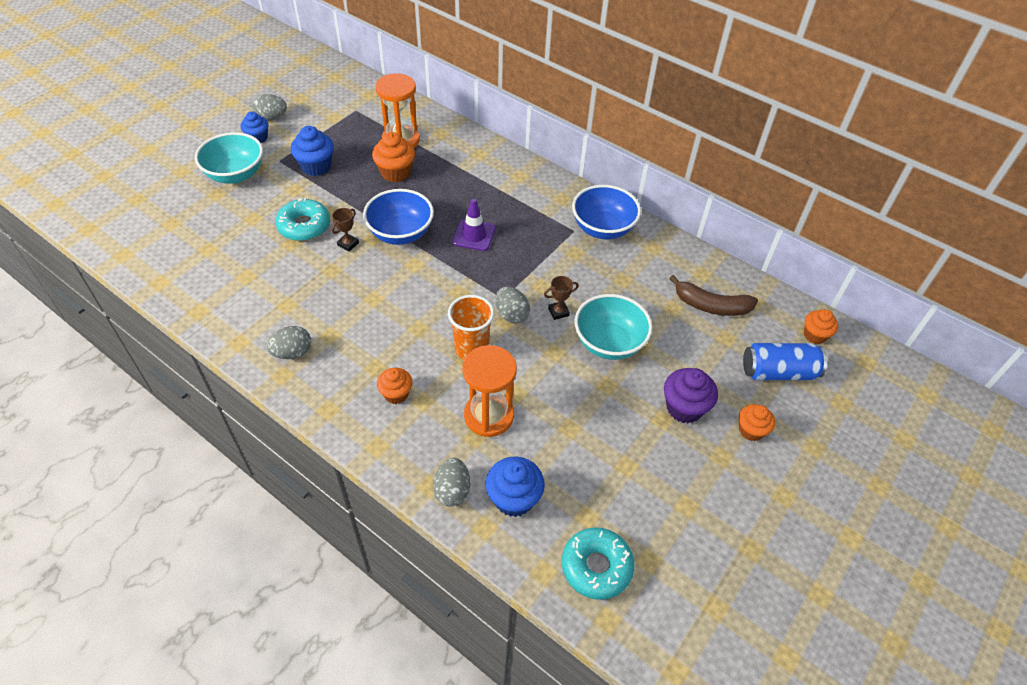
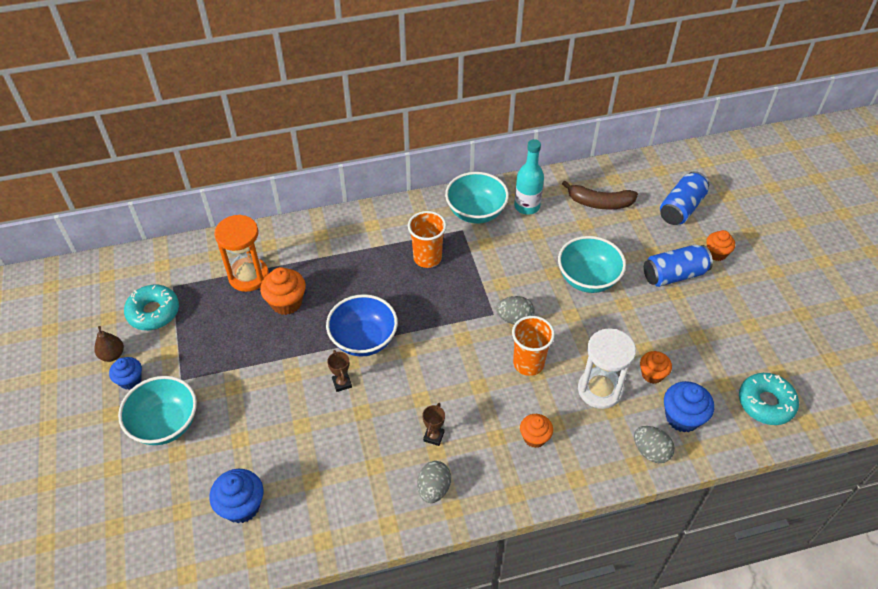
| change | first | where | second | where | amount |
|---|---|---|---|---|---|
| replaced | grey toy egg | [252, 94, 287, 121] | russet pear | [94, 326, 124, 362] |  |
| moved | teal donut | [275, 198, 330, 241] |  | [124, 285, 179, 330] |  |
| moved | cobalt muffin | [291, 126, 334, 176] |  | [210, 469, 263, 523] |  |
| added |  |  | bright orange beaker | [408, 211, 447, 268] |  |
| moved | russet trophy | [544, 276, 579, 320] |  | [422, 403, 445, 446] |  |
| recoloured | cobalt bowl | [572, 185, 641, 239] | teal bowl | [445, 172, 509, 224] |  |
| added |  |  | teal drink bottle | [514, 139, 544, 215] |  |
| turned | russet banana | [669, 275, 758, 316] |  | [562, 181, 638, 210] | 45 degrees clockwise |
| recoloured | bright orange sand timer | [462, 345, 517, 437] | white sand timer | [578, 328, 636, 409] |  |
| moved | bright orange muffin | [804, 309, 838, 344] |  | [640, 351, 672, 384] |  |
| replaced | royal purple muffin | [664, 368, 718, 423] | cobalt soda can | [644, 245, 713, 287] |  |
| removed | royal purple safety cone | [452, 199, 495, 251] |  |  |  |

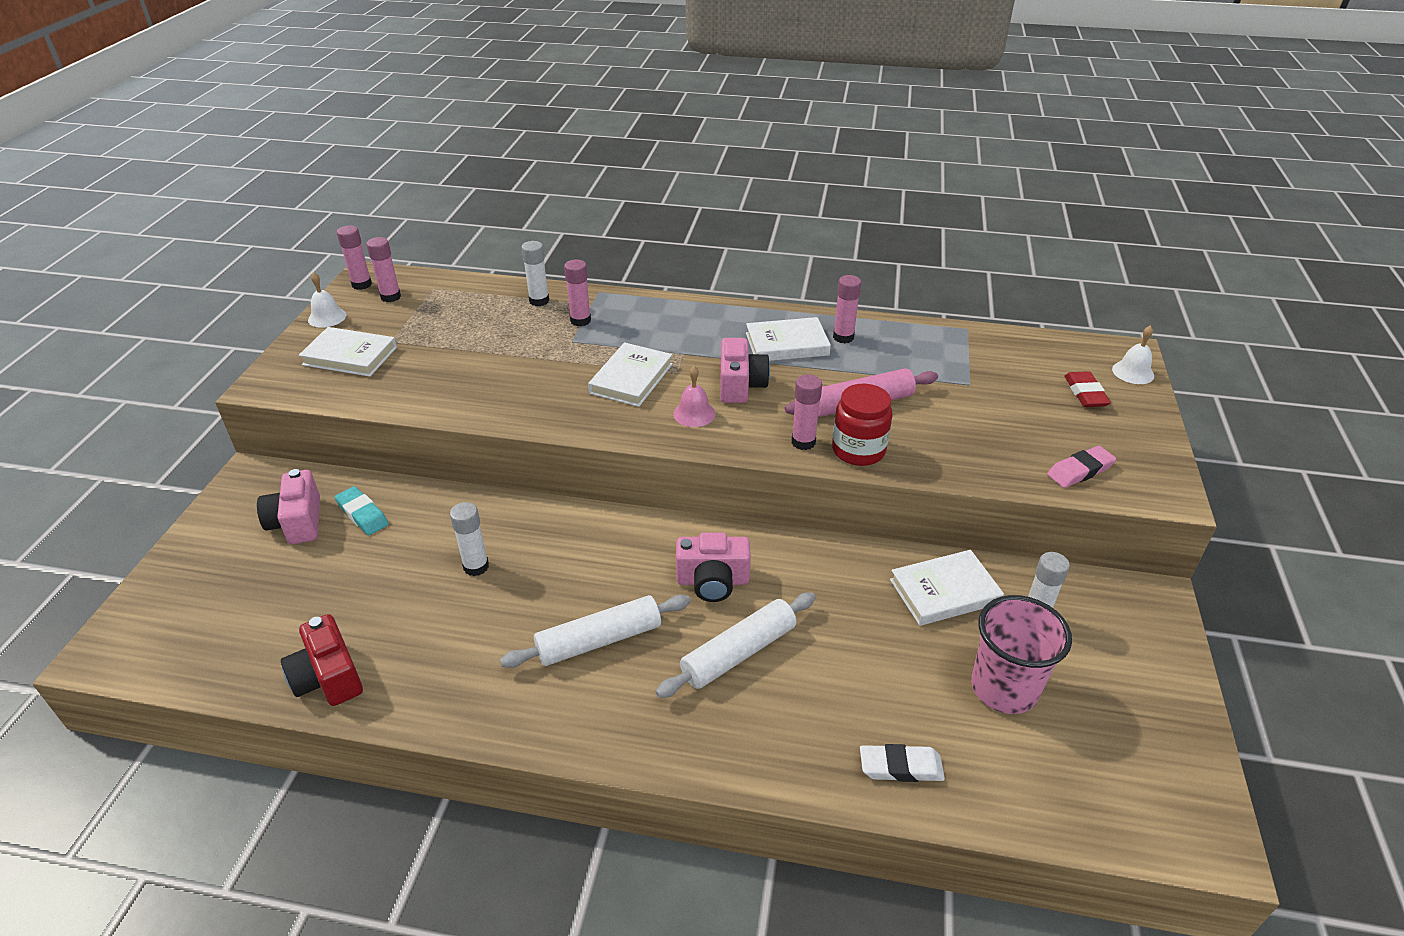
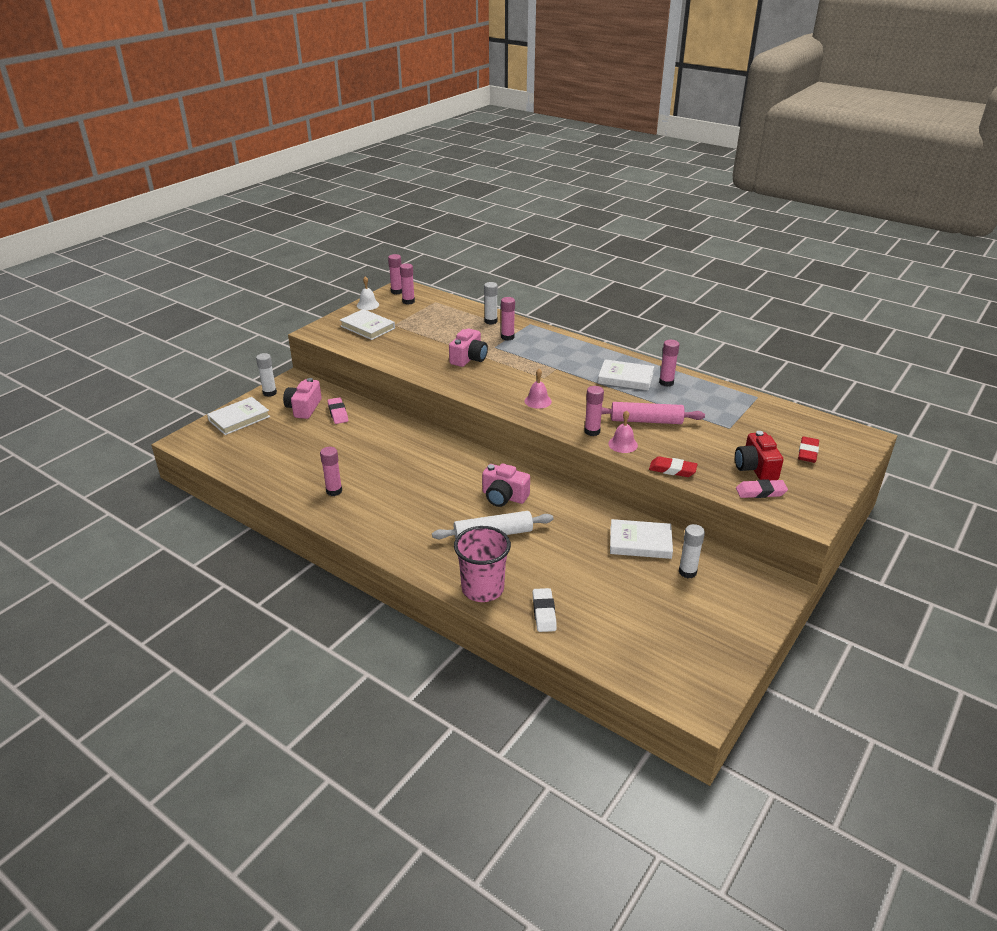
| change | first | where | second | where | amount |
|---|---|---|---|---|---|
| moved | white book | [588, 342, 673, 407] |  | [207, 397, 270, 435] |  |
| moved | white glue | [450, 502, 489, 576] |  | [256, 353, 277, 397] |  |
| added |  |  | rosy glue | [320, 447, 342, 496] |  |
| recoloured | teal pencil eraser | [335, 486, 389, 535] | rosy pencil eraser | [327, 397, 348, 424] |  |
| moved | rosy camera | [720, 338, 770, 403] |  | [449, 329, 488, 367] |  |
| moved | rosy beaker | [971, 595, 1072, 714] |  | [454, 526, 511, 602] |  |
| turned | white pencil eraser | [860, 744, 945, 782] |  | [533, 588, 557, 632] | 60 degrees clockwise |
| replaced | crimson jam jar | [832, 384, 893, 466] | rosy hand bell | [608, 410, 638, 453] |  |
| added |  |  | crimson pencil eraser | [649, 456, 698, 477] |  |
| moved | crimson camera | [281, 614, 363, 706] |  | [735, 431, 784, 480] |  |
| removed | white pastry roller | [500, 595, 691, 668] |  |  |  |
| removed | white hand bell | [1112, 325, 1154, 384] |  |  |  |

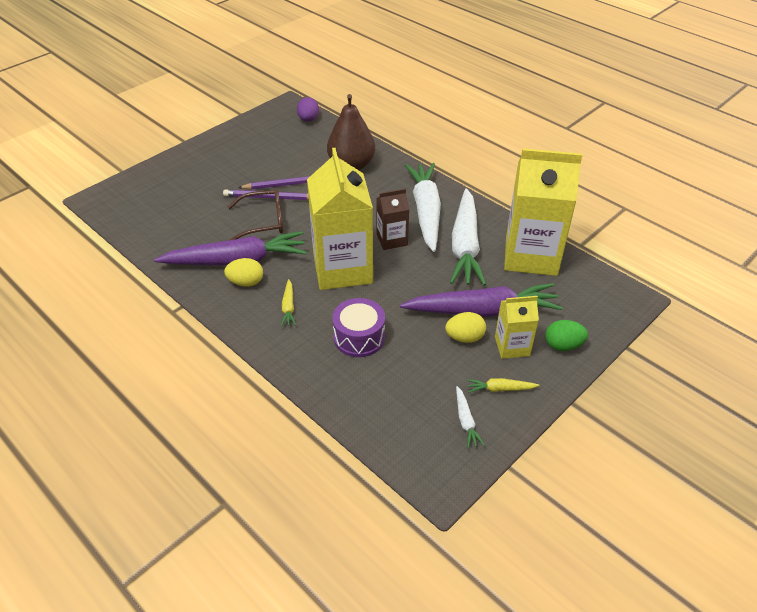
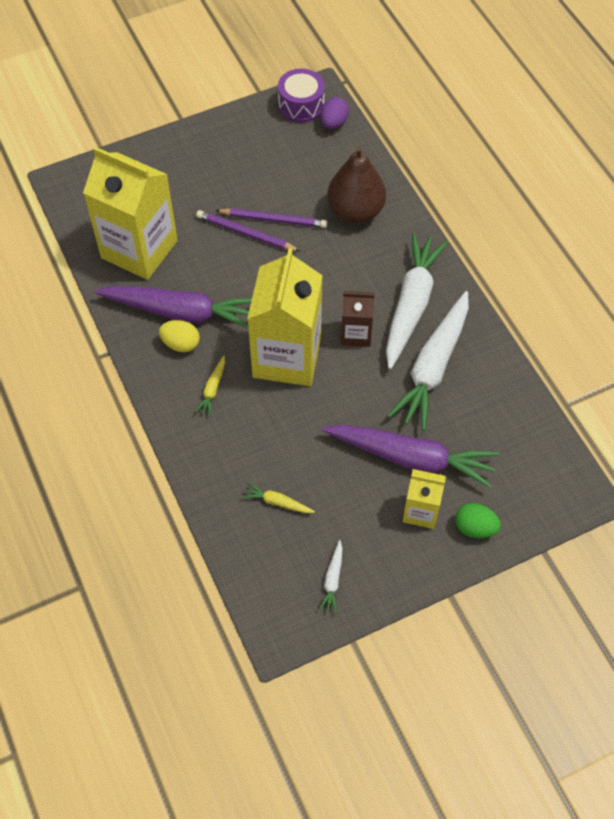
| change | first | where | second | where | amount |
|---|---|---|---|---|---|
| moved | yellow carton | [504, 148, 583, 276] |  | [83, 147, 178, 280] |  |
| moved | yellow root vegetable | [467, 378, 539, 393] |  | [242, 483, 315, 513] |  |
| moved | royal purple drum | [332, 298, 385, 357] |  | [278, 69, 325, 123] |  |
| removed | russet spectacles | [228, 189, 283, 240] |  |  |  |
| removed | yellow toy egg | [445, 312, 486, 343] |  |  |  |

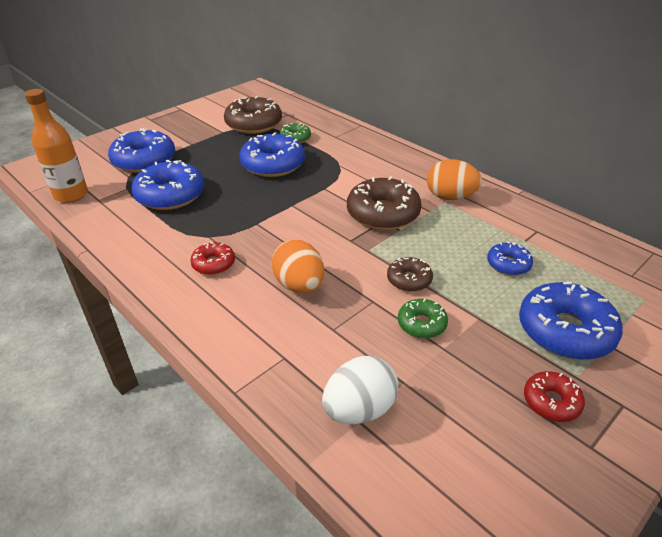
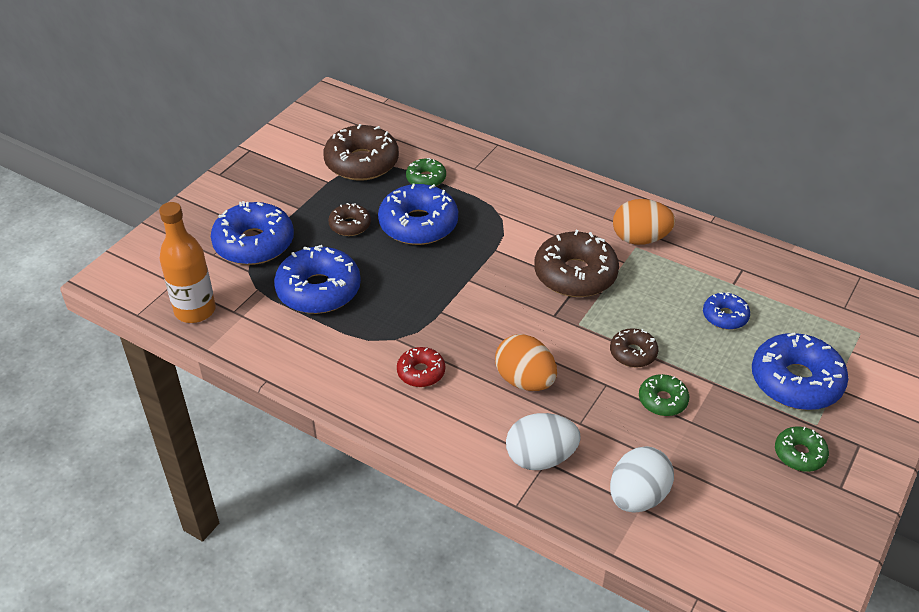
| change | first | where | second | where | amount |
|---|---|---|---|---|---|
| added |  |  | russet donut | [328, 203, 371, 236] |  |
| added |  |  | white toy egg | [506, 413, 581, 470] |  |
| recoloured | crimson donut | [524, 371, 585, 422] | emerald donut | [775, 427, 829, 472] |  |

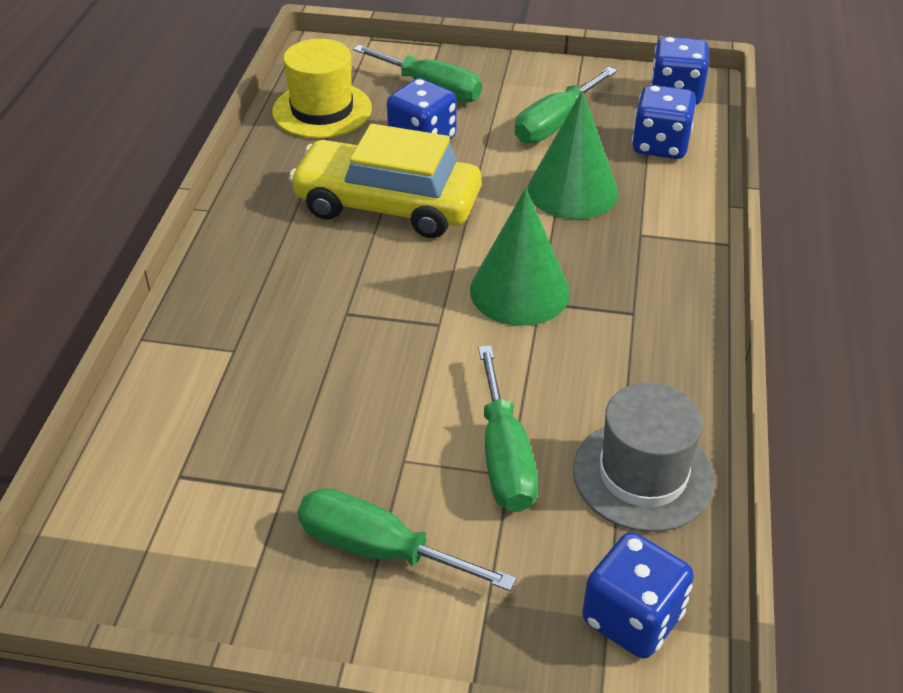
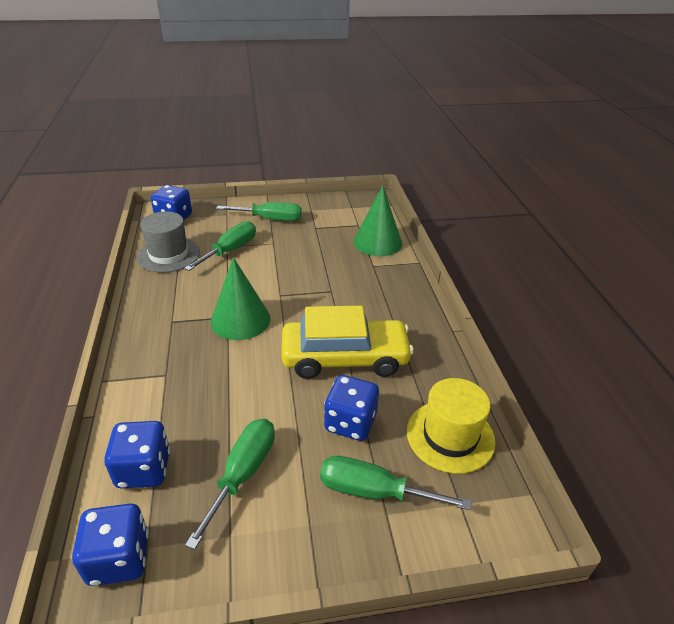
| change | first | where | second | where | amount |
|---|---|---|---|---|---|
| turned | emerald hand screwdriver | [478, 345, 538, 512] |  | [184, 221, 256, 271] | 60 degrees clockwise |
| moved | emerald cone | [528, 91, 618, 219] |  | [353, 186, 402, 256] |  |

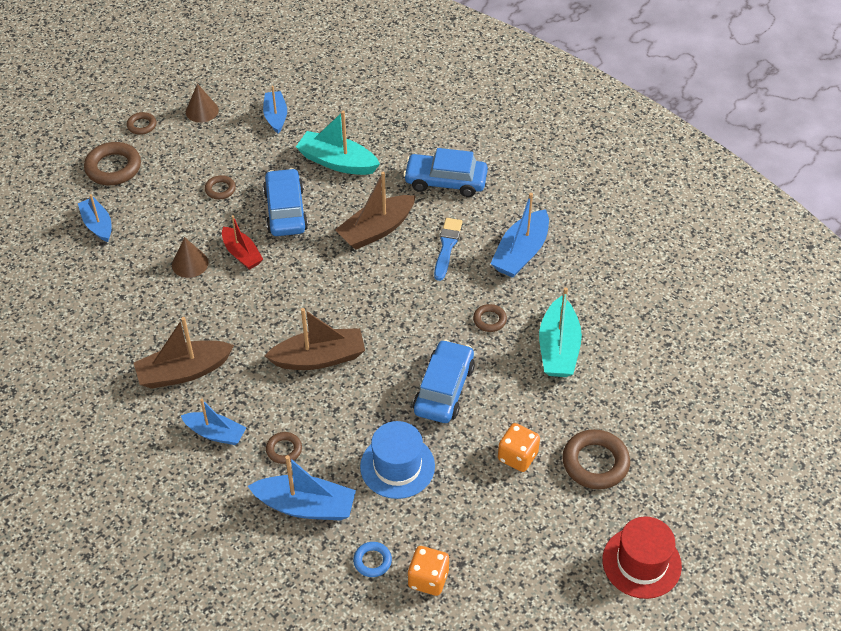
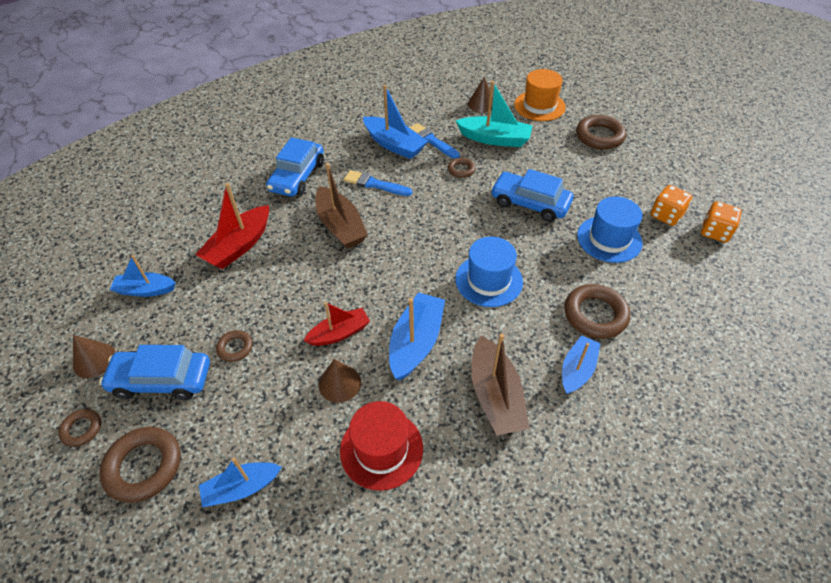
| change | first | where | second | where | amount |
|---|---|---|---|---|---|
| moved | cobalt car | [263, 168, 308, 236] |  | [99, 345, 210, 400] |  |
| recoloured | teal boat | [296, 111, 380, 175] | crimson boat | [195, 183, 269, 269] |  |
| moved | crimson hat | [602, 516, 682, 599] |  | [340, 401, 423, 491] |  |
| moved | cobalt boat | [248, 455, 356, 521] |  | [389, 292, 445, 380] |  |
| added |  |  | cobalt brush | [409, 123, 460, 159] |  |
| replaced | russet boat | [265, 308, 365, 370] | cobalt hat | [455, 237, 523, 307] |  |
| added |  |  | russet cone | [468, 77, 493, 113] |  |
| added |  |  | bright orange hat | [514, 69, 566, 121] |  |
| resized | russet hoop | [266, 432, 302, 464] |  | [564, 284, 630, 339] | x1.85 |
| moved | bright orange game die | [498, 423, 540, 472] |  | [651, 185, 692, 226] |  |
| removed | cobalt hoop | [353, 542, 392, 577] |  |  |  |

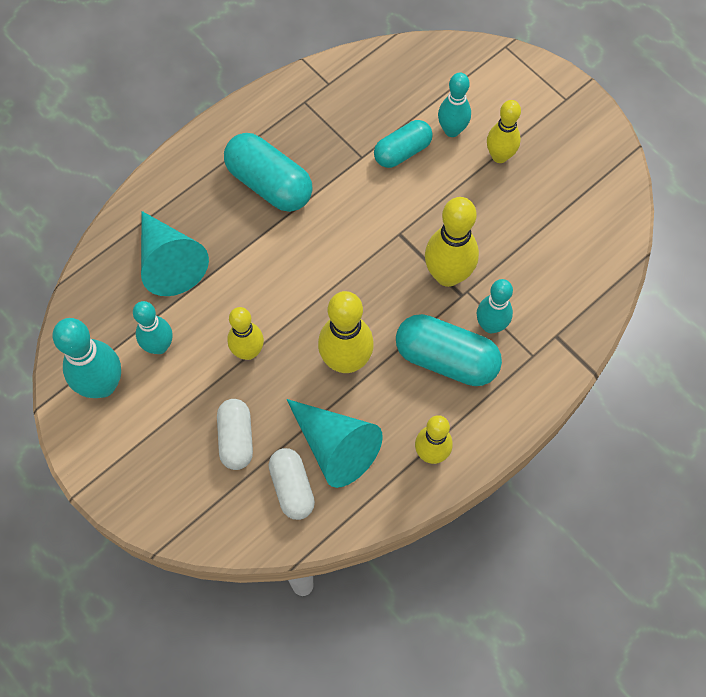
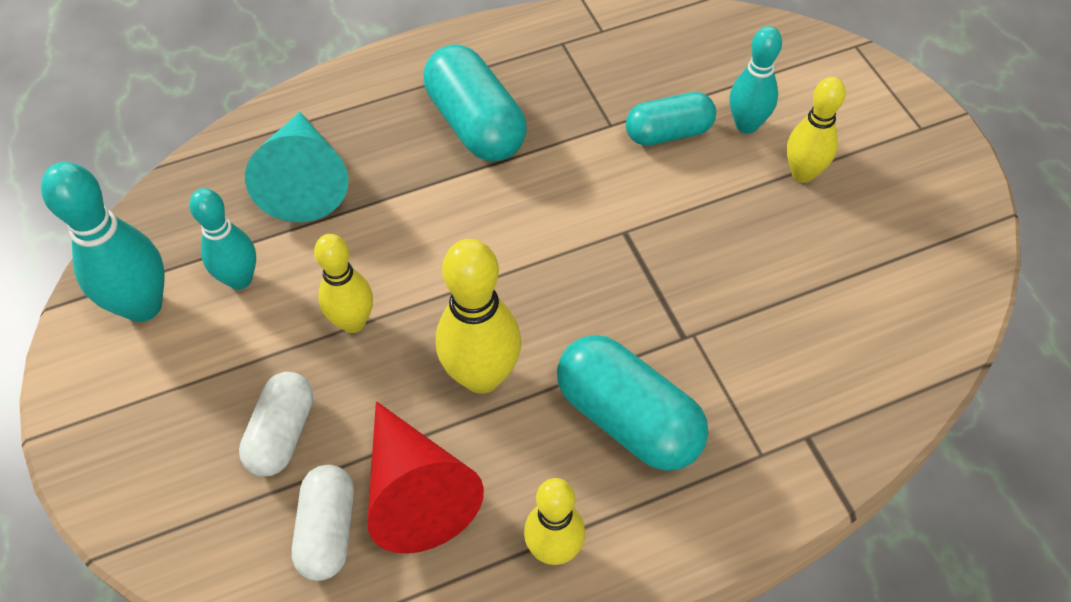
| change | first | where | second | where | amount |
|---|---|---|---|---|---|
| recoloured | teal cone | [287, 399, 383, 488] | crimson cone | [367, 402, 484, 554] |  |
| removed | yellow skittle | [425, 197, 479, 287] |  |  |  |
| removed | teal skittle | [477, 279, 513, 333] |  |  |  |

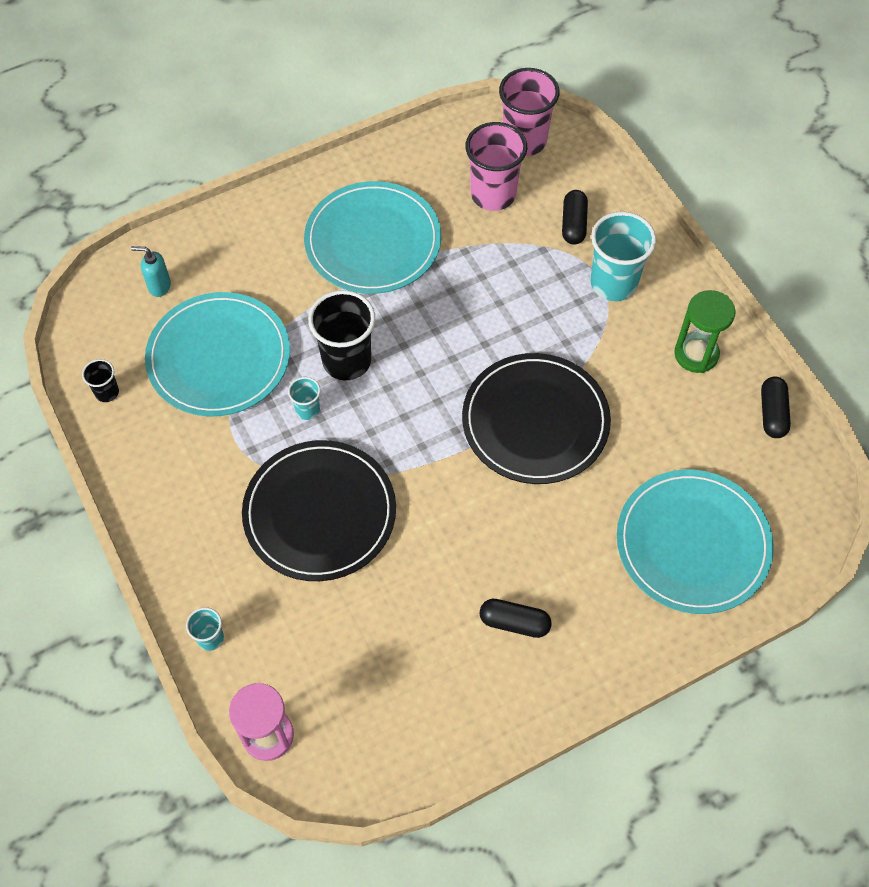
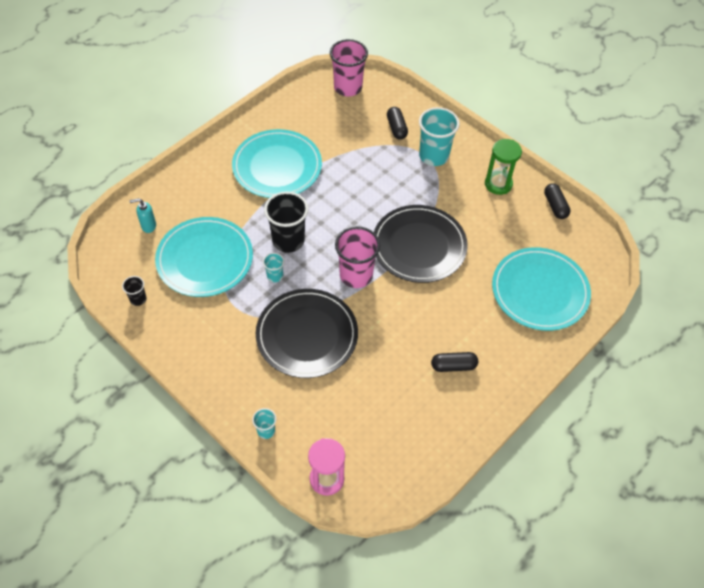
| change | first | where | second | where | amount |
|---|---|---|---|---|---|
| moved | rosy beaker | [465, 122, 527, 211] |  | [335, 226, 380, 288] |  |

